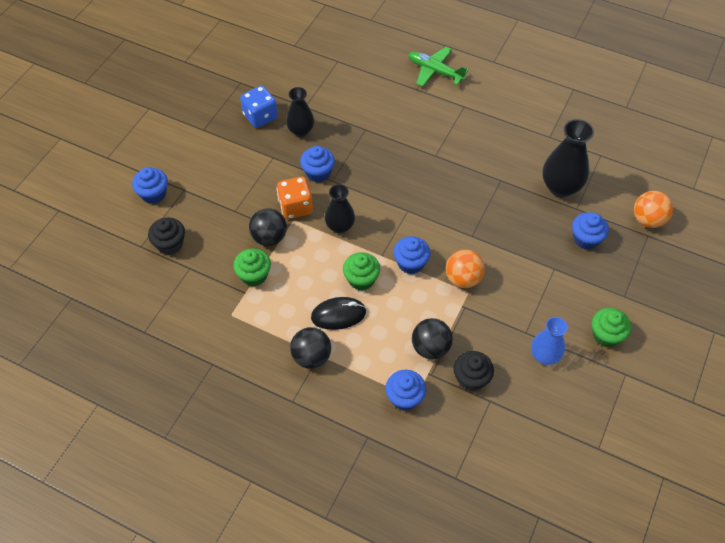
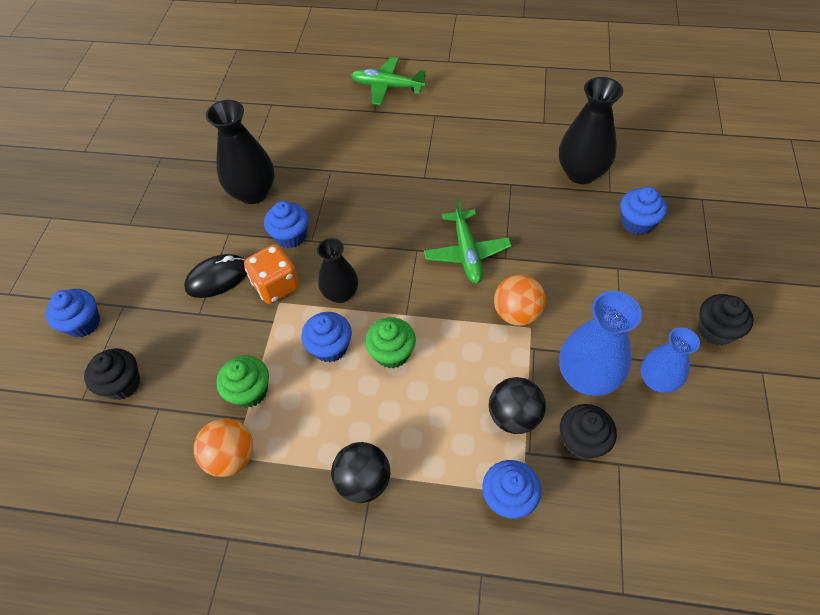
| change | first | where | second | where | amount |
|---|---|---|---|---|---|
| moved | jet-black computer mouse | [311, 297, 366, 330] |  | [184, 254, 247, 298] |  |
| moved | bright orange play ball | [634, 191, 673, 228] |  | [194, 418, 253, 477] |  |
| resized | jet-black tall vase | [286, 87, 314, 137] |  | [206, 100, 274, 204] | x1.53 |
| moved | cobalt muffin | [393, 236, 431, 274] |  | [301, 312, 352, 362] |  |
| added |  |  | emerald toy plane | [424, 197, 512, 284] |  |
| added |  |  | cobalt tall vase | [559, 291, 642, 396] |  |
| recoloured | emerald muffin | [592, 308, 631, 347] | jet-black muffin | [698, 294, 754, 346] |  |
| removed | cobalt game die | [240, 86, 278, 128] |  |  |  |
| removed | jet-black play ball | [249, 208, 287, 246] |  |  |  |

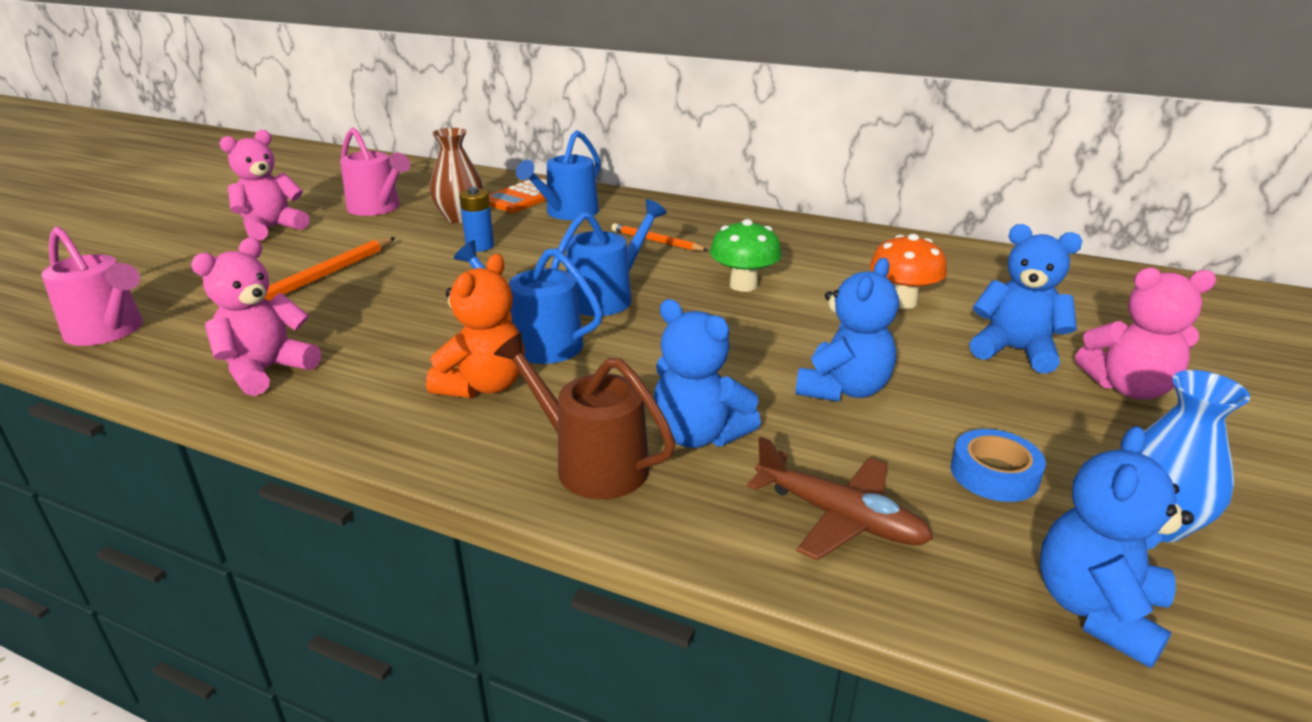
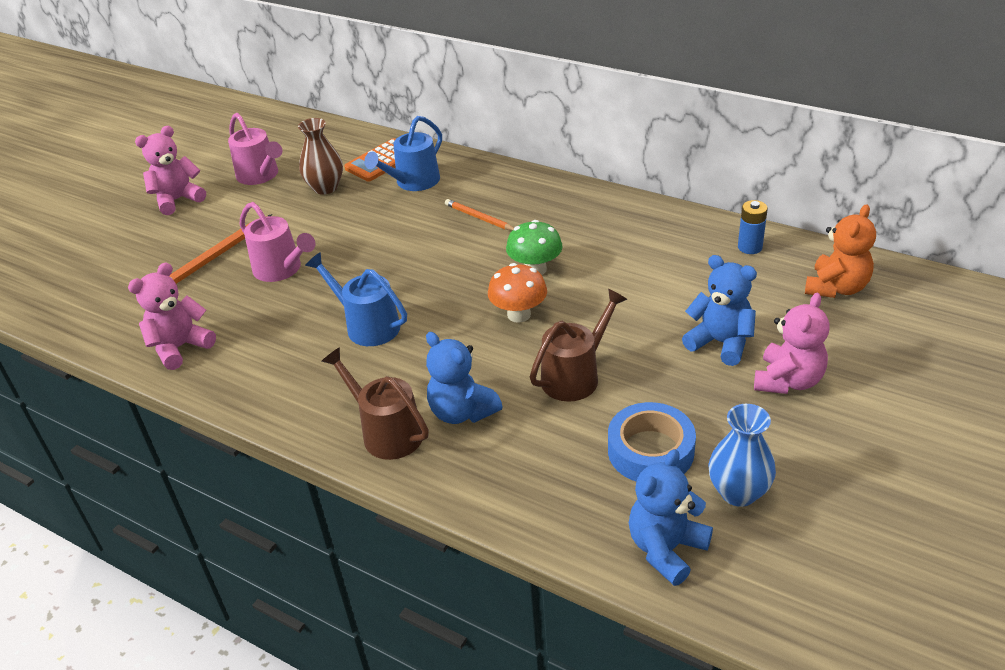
| change | first | where | second | where | amount |
|---|---|---|---|---|---|
| moved | rosy watering pot | [41, 227, 143, 346] |  | [240, 202, 315, 282] |  |
| moved | bright orange fungus | [870, 234, 947, 309] |  | [488, 263, 547, 323] |  |
| replaced | cobalt teddy | [795, 258, 899, 402] | russet watering pot | [530, 289, 628, 402] |  |
| resized | cobalt roll of tape | [950, 429, 1046, 502] |  | [608, 402, 696, 481] | x1.51 |
| moved | cobalt battery | [459, 187, 494, 252] |  | [738, 200, 768, 254] |  |
| turned | rosy teddy | [1075, 268, 1217, 399] |  | [754, 293, 830, 394] | 75 degrees counterclockwise |
| moved | bright orange teddy | [426, 254, 525, 398] |  | [805, 204, 876, 298] |  |
| removed | cobalt watering pot | [550, 199, 667, 316] |  |  |  |
| removed | russet toy plane | [747, 436, 933, 561] |  |  |  |

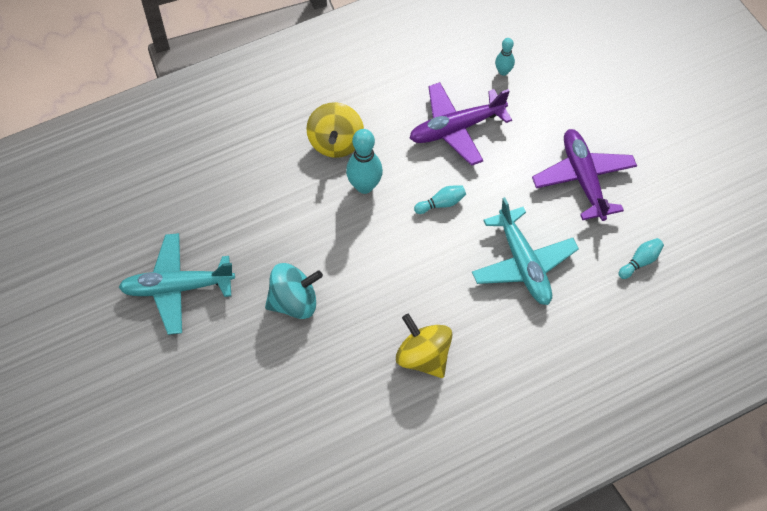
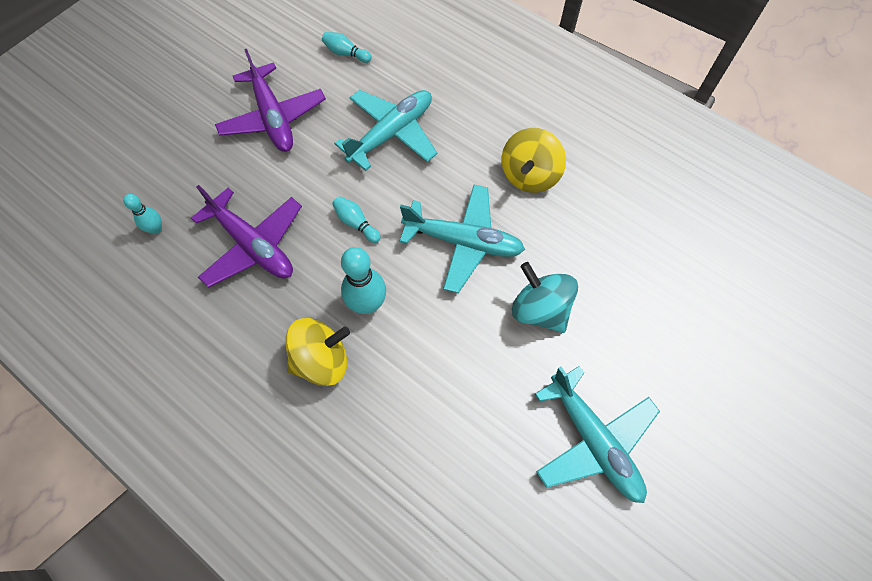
| change | first | where | second | where | amount |
|---|---|---|---|---|---|
| turned | royal purple toy plane | [532, 129, 637, 221] |  | [215, 49, 326, 152] | 75 degrees counterclockwise |
| added |  |  | teal toy plane | [400, 185, 525, 293] |  |

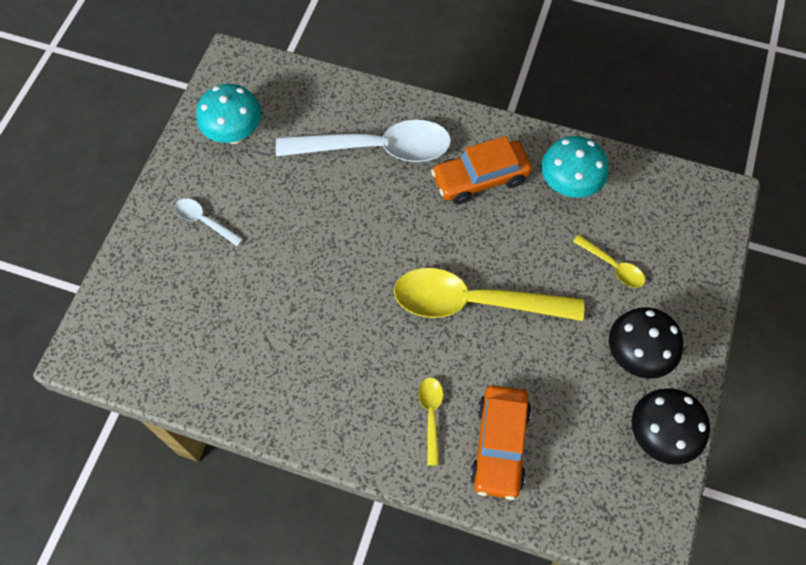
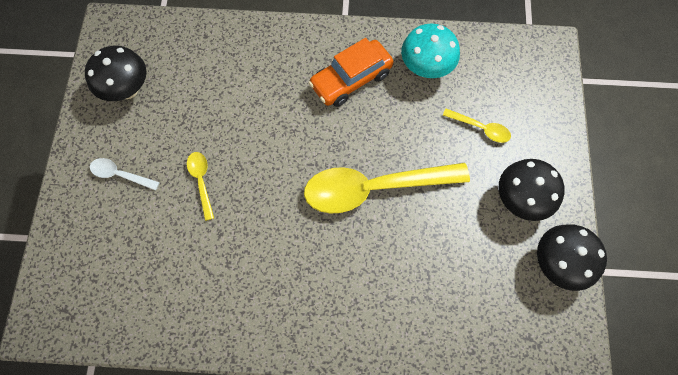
| change | first | where | second | where | amount |
|---|---|---|---|---|---|
| recoloured | teal fungus | [196, 84, 262, 144] | jet-black fungus | [85, 46, 147, 101] |  |
| moved | yellow teaspoon | [418, 377, 443, 466] |  | [187, 152, 214, 221] |  |
| removed | white teaspoon | [276, 120, 451, 162] |  |  |  |
| removed | bright orange car | [470, 385, 531, 500] |  |  |  |

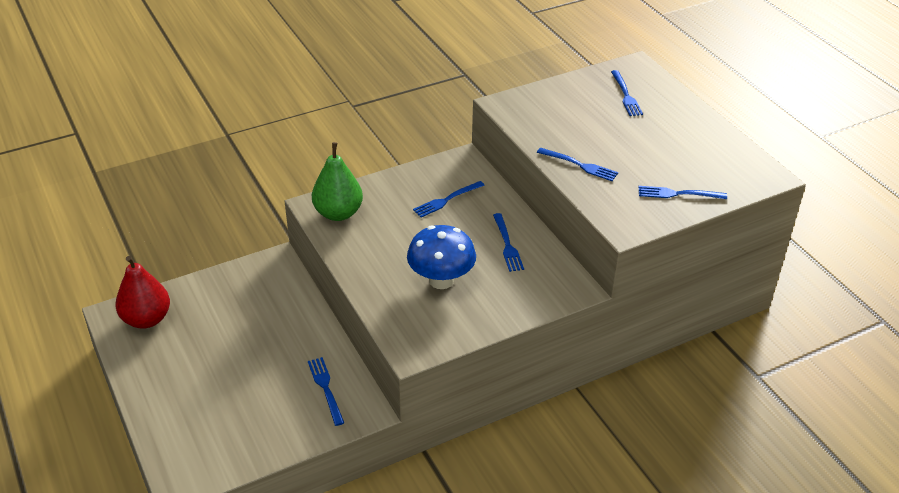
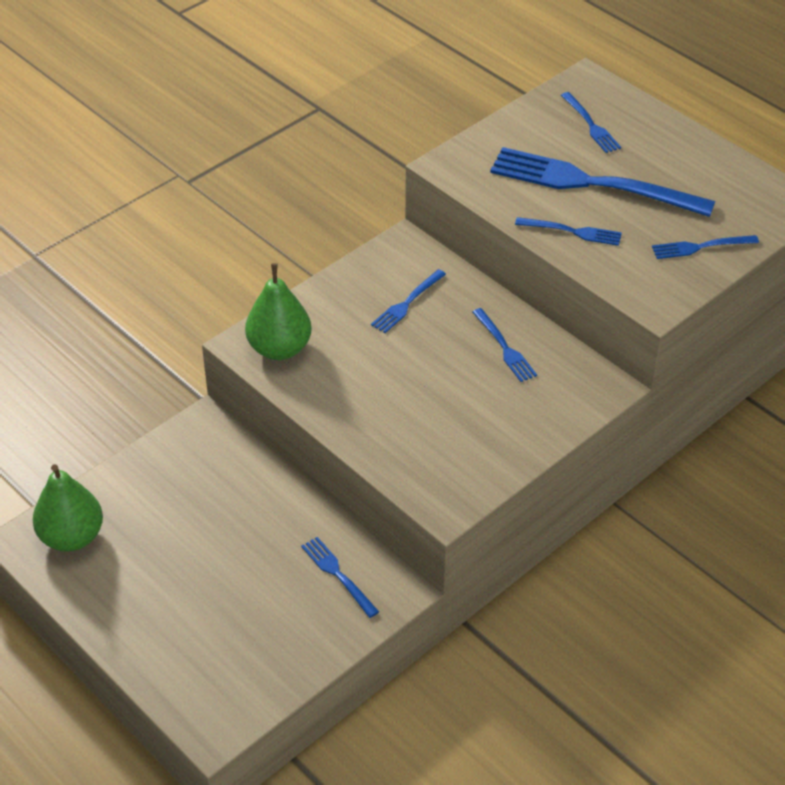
| change | first | where | second | where | amount |
|---|---|---|---|---|---|
| recoloured | crimson pear | [115, 256, 170, 329] | emerald pear | [33, 464, 103, 552] |  |
| added |  |  | cobalt dinner fork | [490, 147, 715, 217] |  |
| removed | cobalt fungus | [407, 225, 476, 289] |  |  |  |

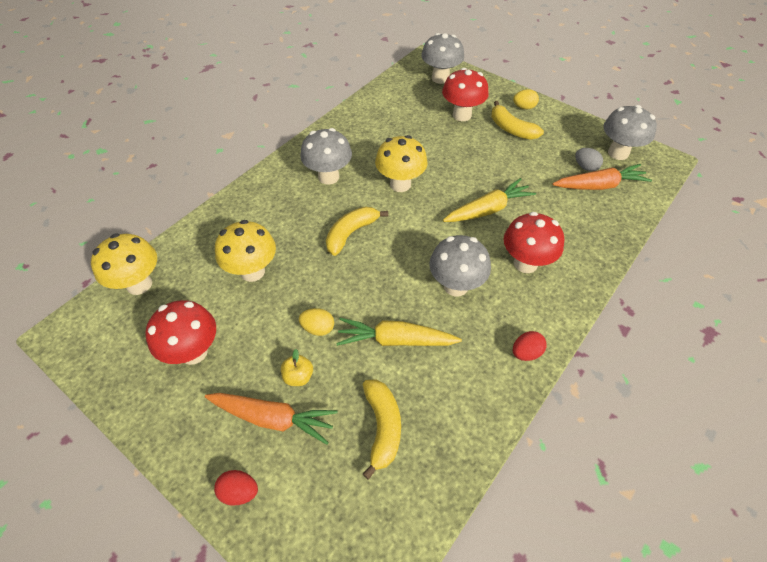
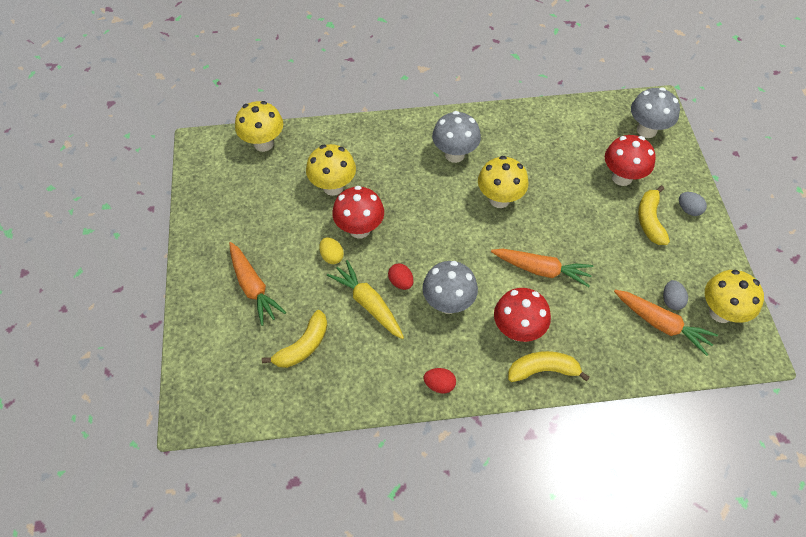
| change | first | where | second | where | amount |
|---|---|---|---|---|---|
| moved | crimson fungus | [145, 300, 216, 365] |  | [332, 186, 384, 238] |  |
| moved | crimson toy egg | [214, 470, 258, 506] |  | [388, 263, 413, 290] |  |
| recoloured | yellow root vegetable | [443, 178, 536, 222] | bright orange root vegetable | [491, 249, 593, 287] |  |
| moved | yellow banana | [326, 207, 388, 256] |  | [508, 351, 590, 382] |  |
| recoloured | yellow toy egg | [513, 89, 539, 109] | grey toy egg | [679, 192, 707, 216] |  |
| recoloured | grey fungus | [603, 105, 657, 160] | yellow fungus | [705, 270, 764, 323] |  |
| removed | yellow apple fruit | [281, 349, 313, 386] |  |  |  |

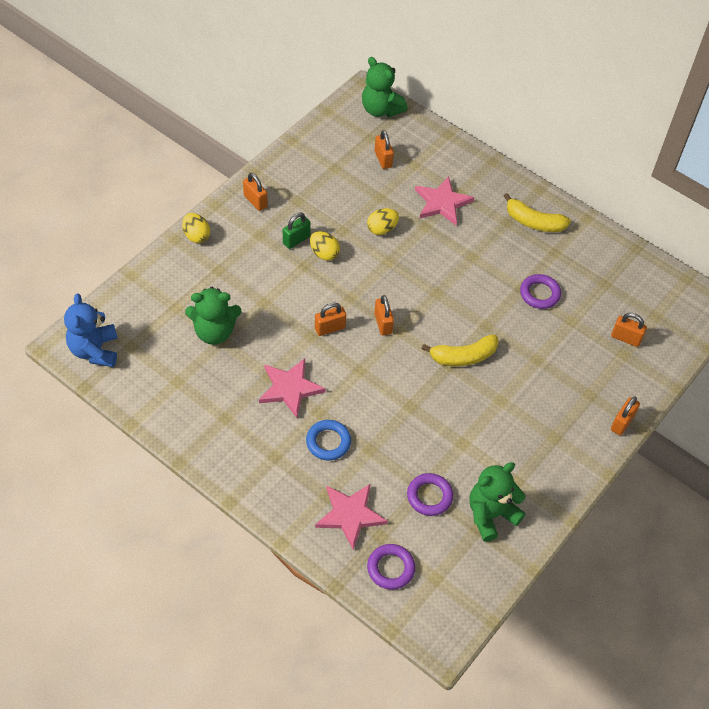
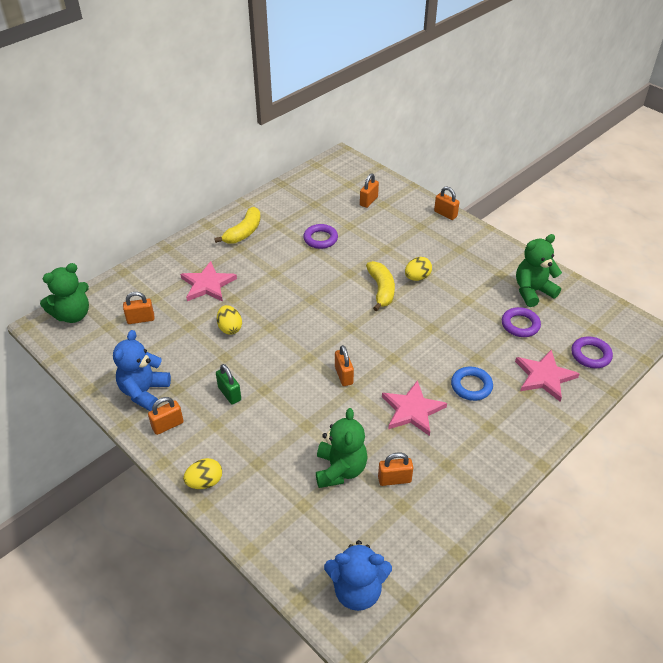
| change | first | where | second | where | amount |
|---|---|---|---|---|---|
| added |  |  | cobalt teddy | [113, 330, 171, 411] |  |
| moved | bright orange padlock | [374, 295, 394, 336] |  | [378, 453, 413, 486] |  |
| moved | yellow toy egg | [310, 231, 340, 261] |  | [405, 257, 432, 281] |  |
| turned | emerald teddy | [469, 462, 526, 542] |  | [516, 234, 562, 307] | 90 degrees clockwise |

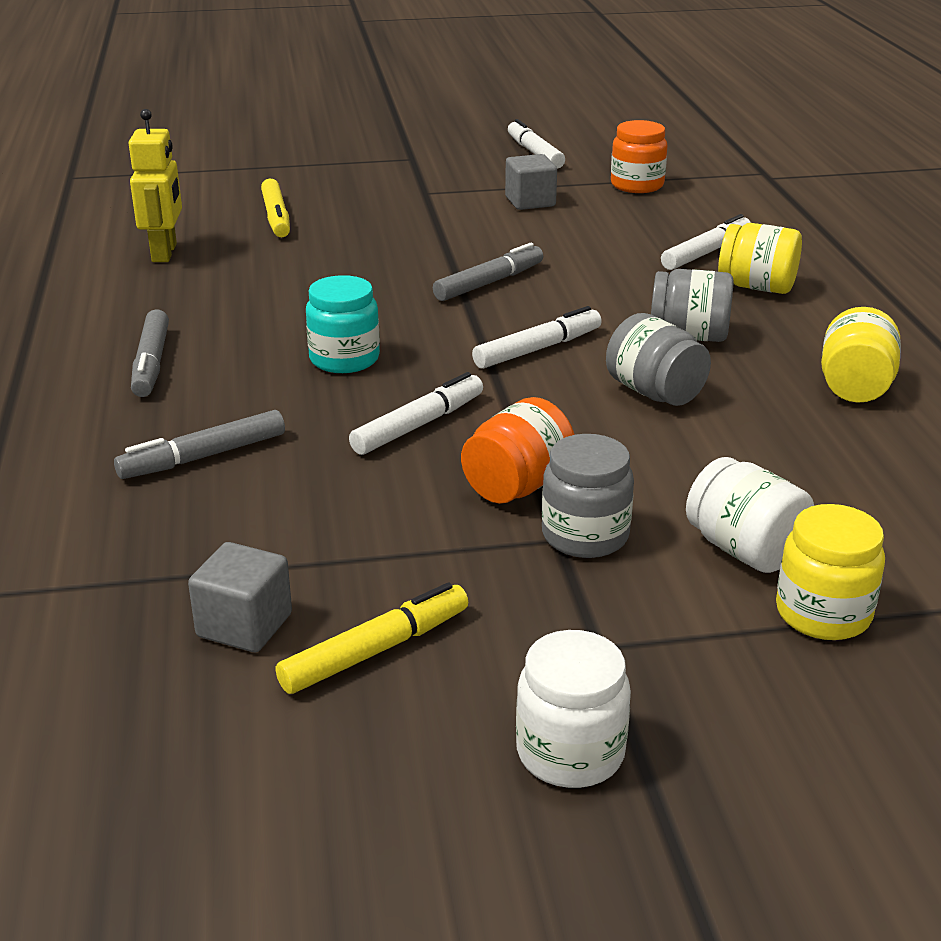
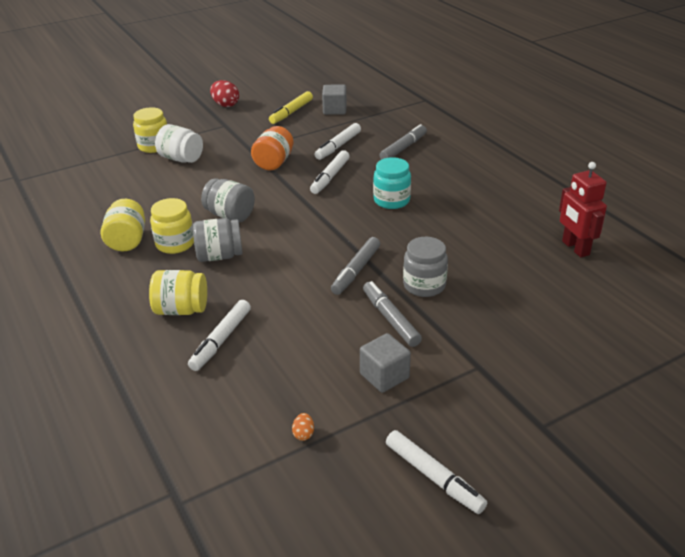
| change | first | where | second | where | amount |
|---|---|---|---|---|---|
| added |  |  | yellow jam jar | [150, 198, 194, 254] |  |
| replaced | white jam jar | [516, 630, 631, 788] | crimson toy egg | [210, 80, 239, 107] |  |
| replaced | bright orange jam jar | [611, 120, 667, 193] | bright orange toy egg | [292, 413, 314, 441] |  |
| moved | white felt pen | [472, 306, 602, 369] |  | [315, 123, 361, 160] |  |
| moved | grey felt pen | [131, 309, 169, 397] |  | [363, 281, 422, 347] |  |
| moved | grey jam jar | [542, 434, 634, 558] |  | [403, 237, 448, 297] |  |
| recoloured | yellow robot | [128, 109, 182, 262] | crimson robot | [559, 162, 607, 257] |  |
| removed | yellow felt pen | [261, 179, 290, 237] |  |  |  |

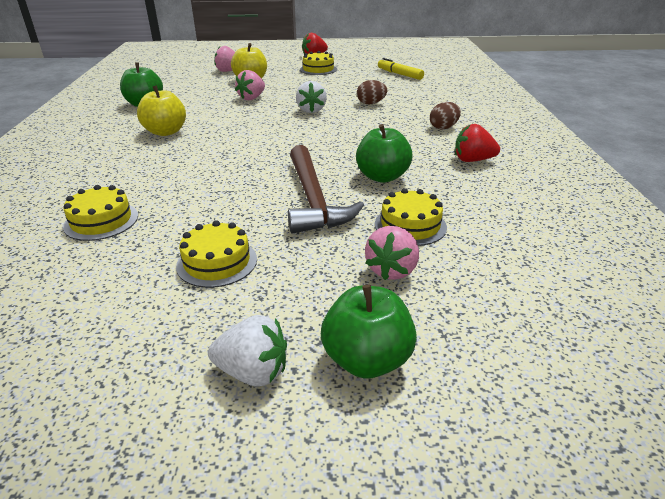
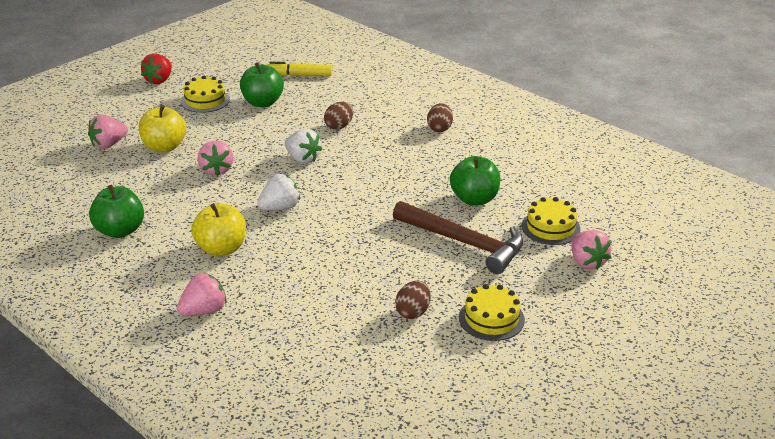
| change | first | where | second | where | amount |
|---|---|---|---|---|---|
| added |  |  | rosy strawberry | [177, 273, 227, 316] |  |
| moved | emerald apple fruit | [321, 284, 417, 379] |  | [240, 62, 284, 107] |  |
| moved | white strawberry | [208, 315, 287, 387] |  | [257, 174, 300, 210] |  |
| added |  |  | russet toy egg | [395, 281, 431, 319] |  |
| removed | yellow layer cake | [63, 185, 138, 241] |  |  |  |
| removed | crimson strawberry | [455, 124, 500, 162] |  |  |  |

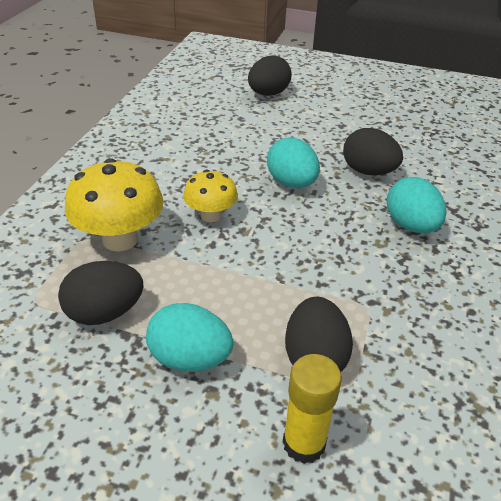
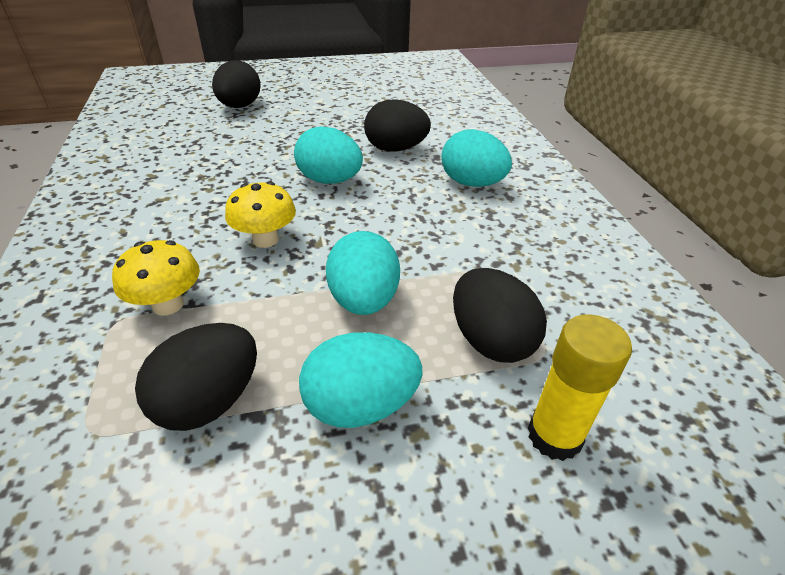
| change | first | where | second | where | amount |
|---|---|---|---|---|---|
| resized | yellow fungus | [65, 158, 164, 251] |  | [112, 240, 200, 315] | x0.61 |
| added |  |  | teal toy egg | [326, 231, 400, 315] |  |

